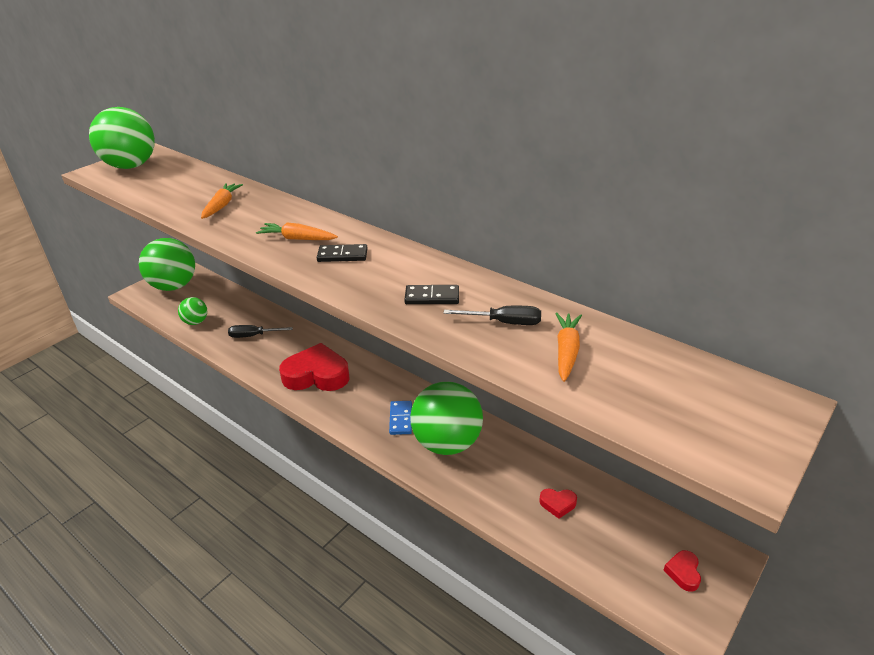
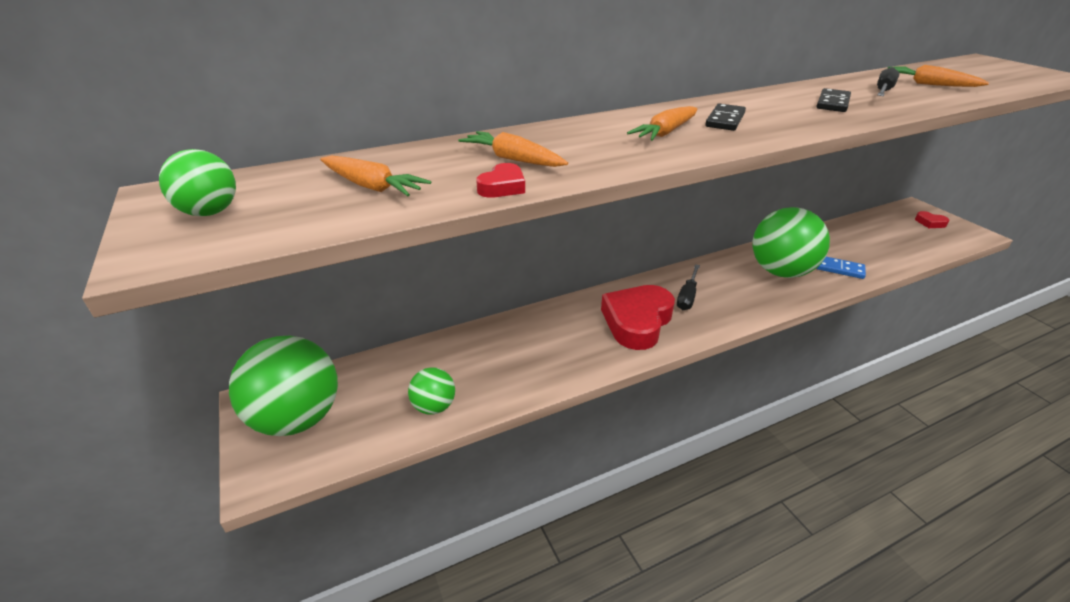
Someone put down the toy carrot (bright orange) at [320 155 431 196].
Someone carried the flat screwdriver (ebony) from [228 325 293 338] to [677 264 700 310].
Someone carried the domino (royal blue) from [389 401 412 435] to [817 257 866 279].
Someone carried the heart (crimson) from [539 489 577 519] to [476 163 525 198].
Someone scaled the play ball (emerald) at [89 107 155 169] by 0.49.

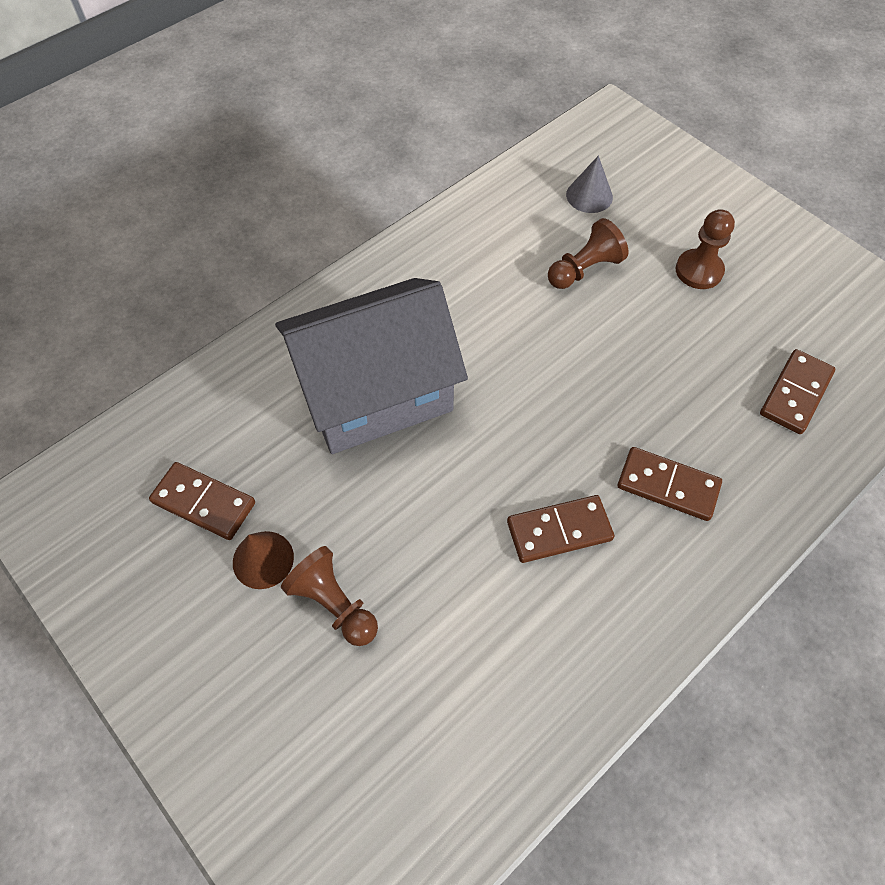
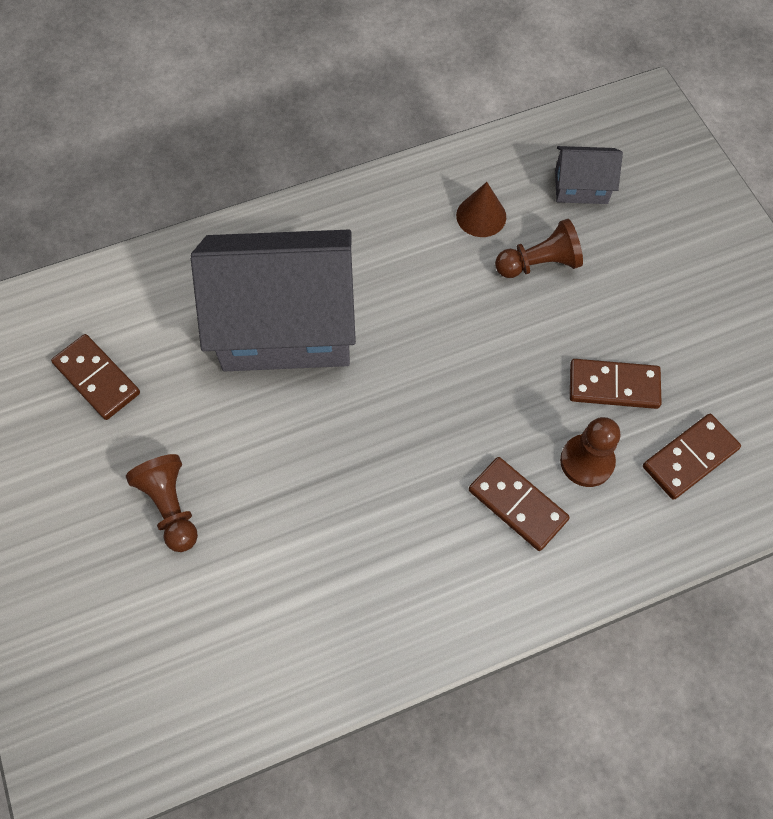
Someone carried the solid cone (brown) from [233 531 294 589] to [456 182 506 237].
Someone carried the domino (brown) from [507 495 614 563] to [570 359 662 409].
Someone carried the game pawn (brown) from [676 209 735 289] to [560 417 620 487].
Someone swapped the solid cone (grey) at [566 155 613 213] for the house (grey) at [555 146 623 204].

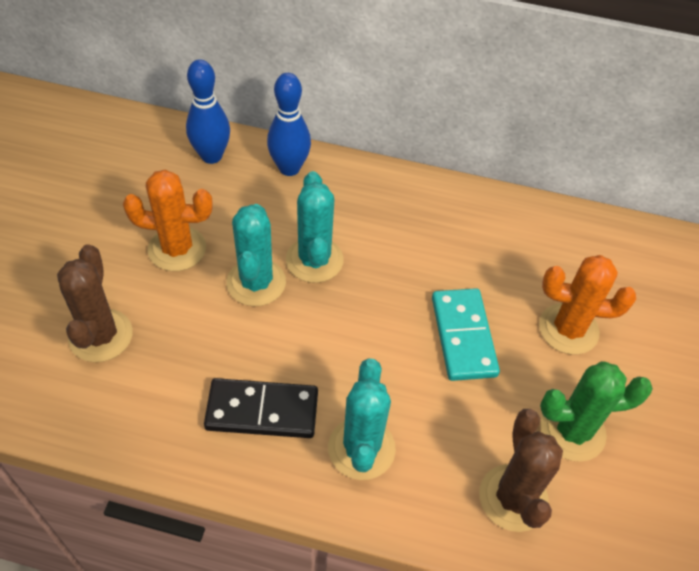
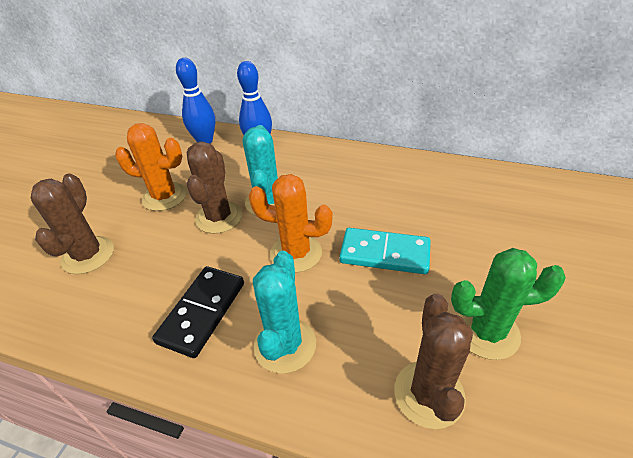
Someone carried the saguaro cactus (bright orange) from [539 255 636 355] to [248 174 333 273].
Someone repainted the saguaro cactus (teal) at [226 204 286 306], which became the saguaro cactus (brown) at [187 142 242 234].
Someone rotated the domino (ebony) at [204 378 318 438] by 75 degrees counterclockwise.
Someone rotated the domino (teal) at [432 288 500 381] by 75 degrees counterclockwise.

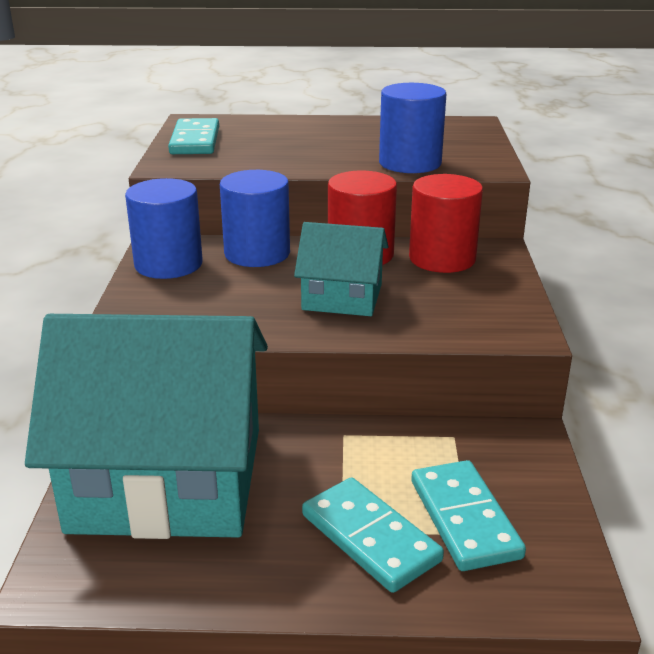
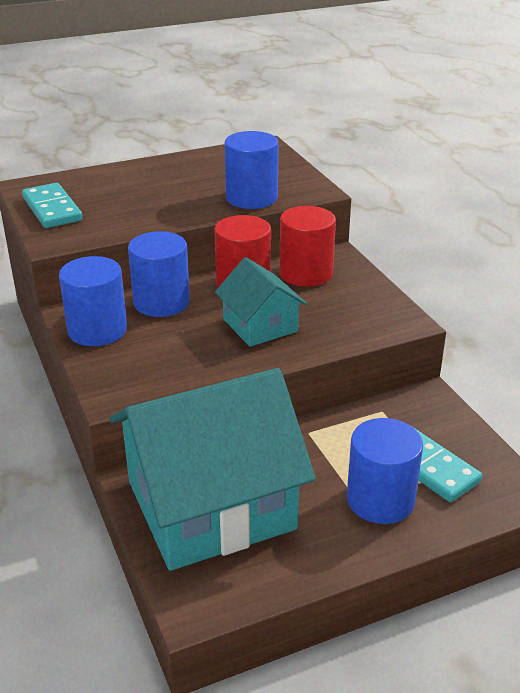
Someone swapped the domino (teal) at [302 477 444 593] for the cylinder (royal blue) at [347 418 423 524].
Someone rotated the house (teal) at [294 222 388 316] by 75 degrees clockwise.

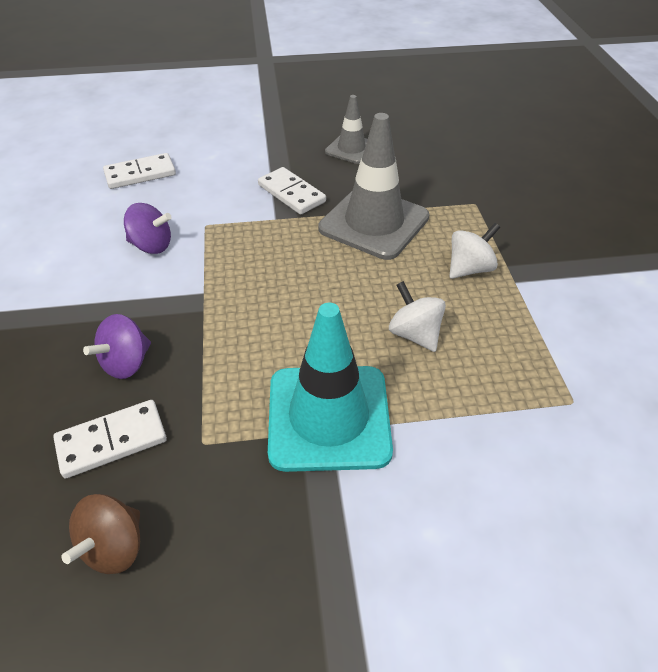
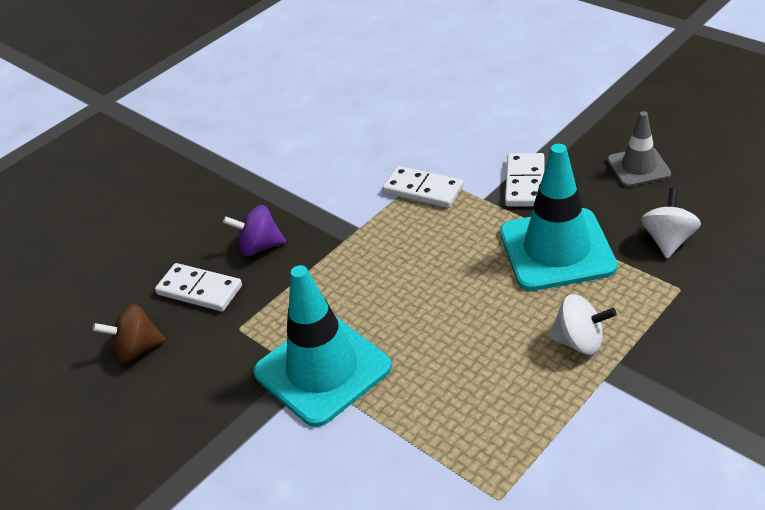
Someone took away the spinning top (purple) at [124 203 172 254].
Someone carried the domino (white) from [103 153 176 189] to [382 166 464 208].
Someone carried the spinning top (white) from [389 281 446 352] to [641 187 701 259].
Someone repainted the traffic cone (grey) at [318 113 430 260], which became the traffic cone (teal) at [500 144 617 291].

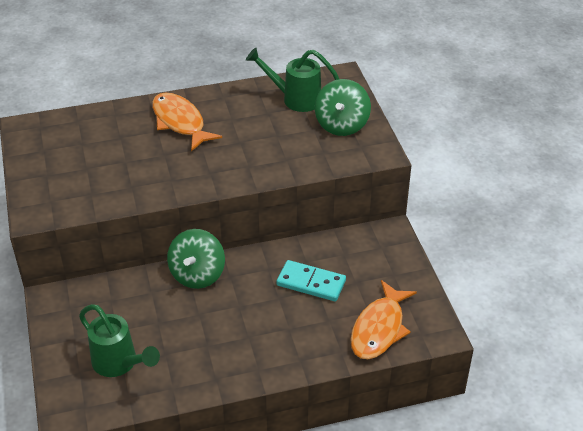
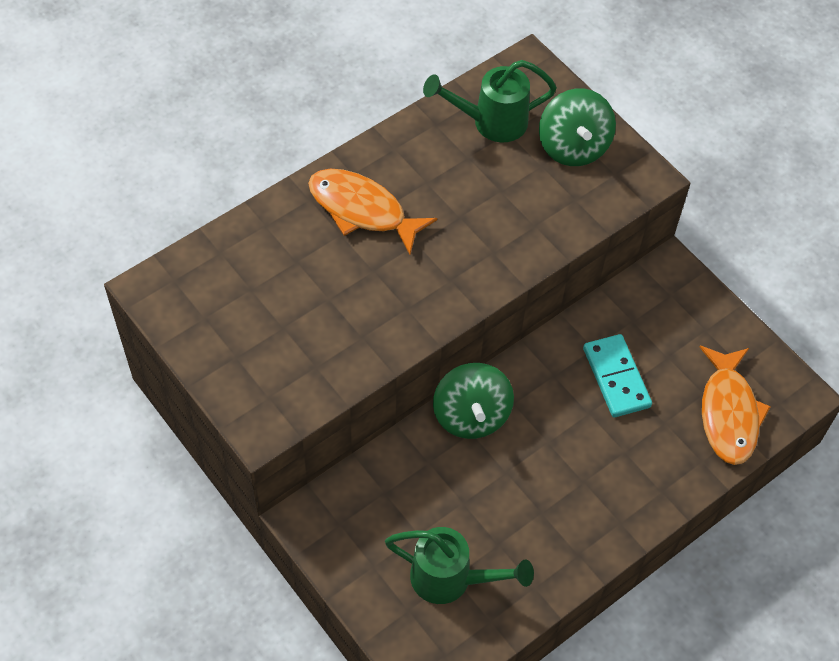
Someone rotated the domino (teal) at [277 260 346 301] by 75 degrees clockwise.

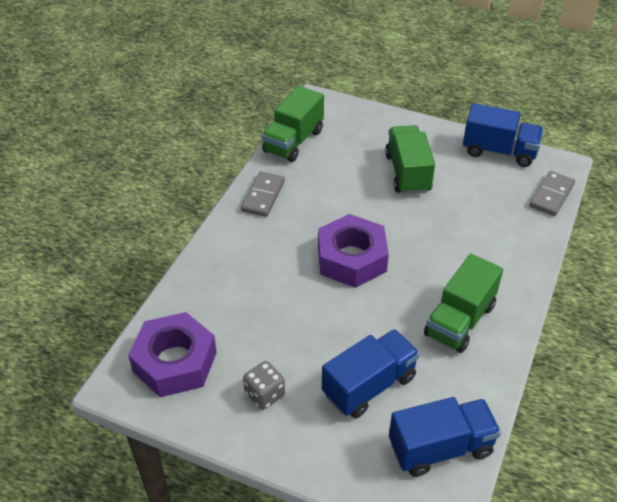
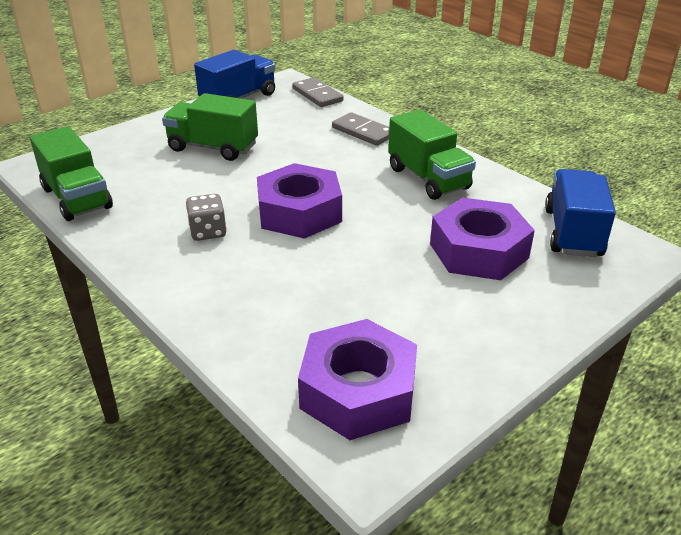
Someone carried the domino (grey) from [241 172 285 217] to [332 112 389 146].
Someone carried the dice (grey) from [243 361 285 410] to [186 194 227 241].
Someone swapped the toy truck (royal blue) at [322 329 420 418] for the hex nut (purple) at [430 198 535 280].

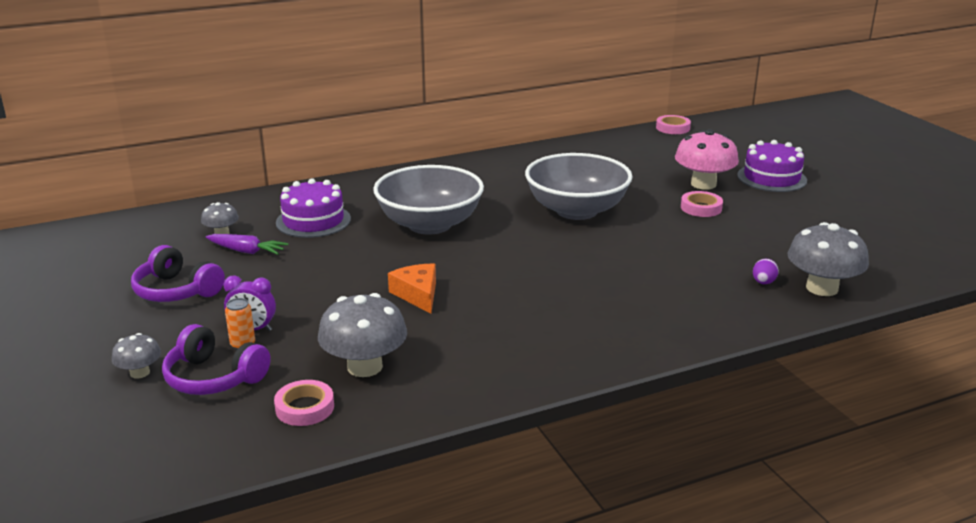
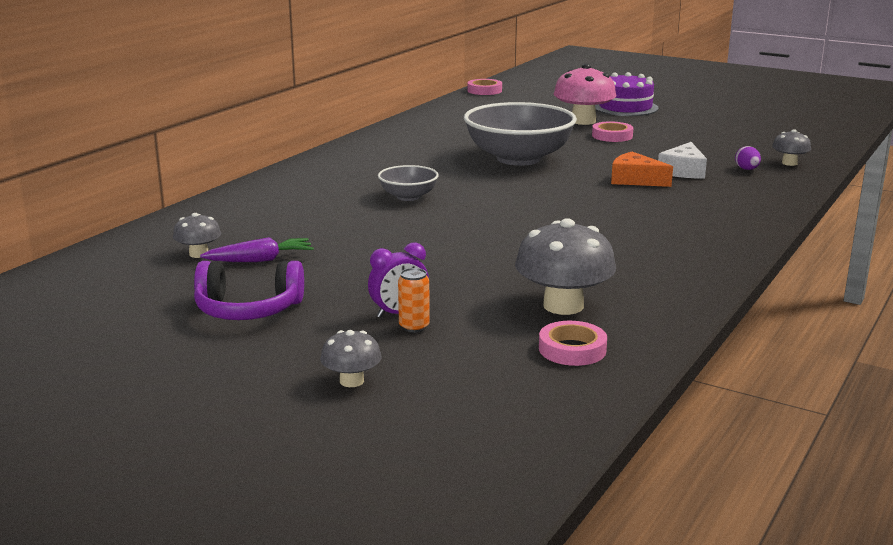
Someone took away the headset (purple) at [162 324 271 395].
Someone took away the gateau (purple) at [276 178 351 238].
Someone put down the cheese wedge (white) at [658 142 707 178].
Someone carried the cheese wedge (bright orange) from [388 264 436 313] to [611 152 673 187].
Someone scaled the serving bowl (grey) at [373 165 484 235] by 0.49.
Someone scaled the fungus (grey) at [788 222 869 296] by 0.53.

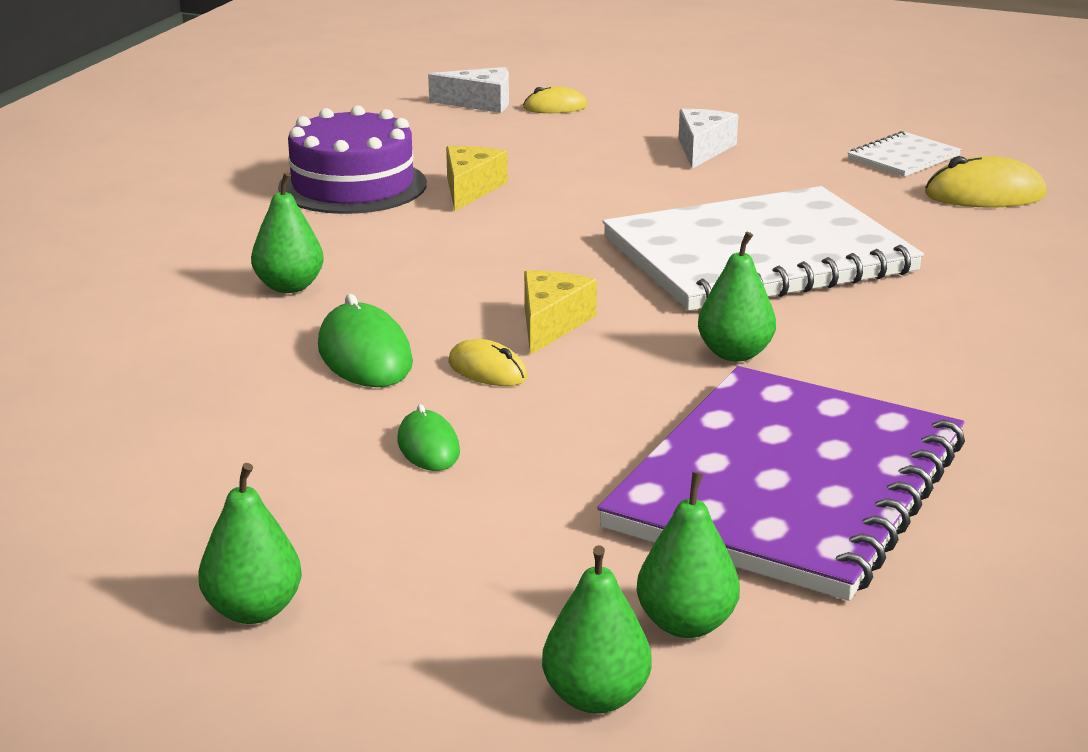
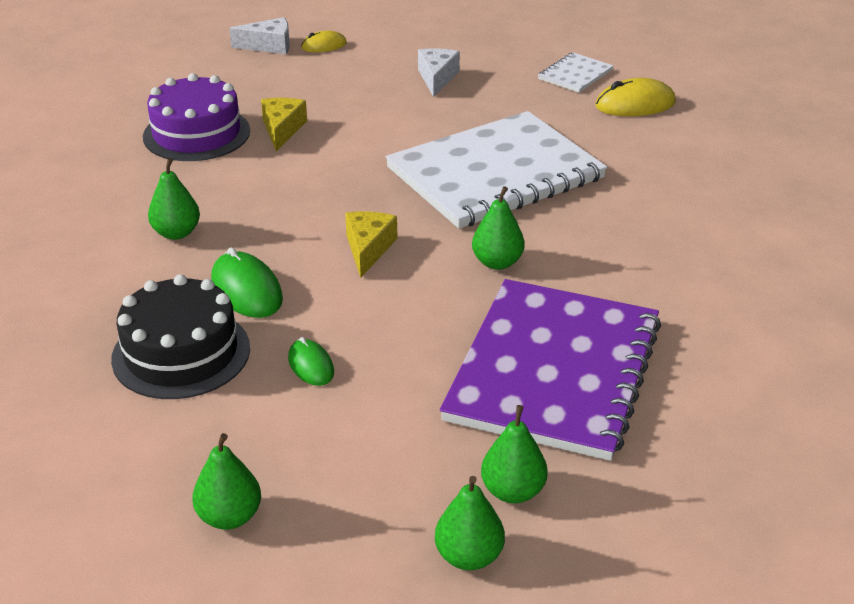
Someone took away the PC mouse (yellow) at [448 339 528 386].
Someone put down the gateau (ebony) at [111 274 250 399].

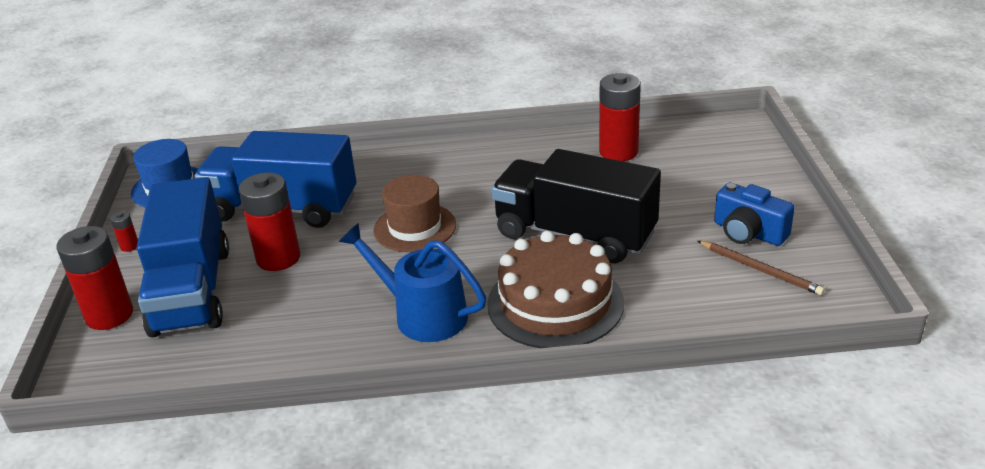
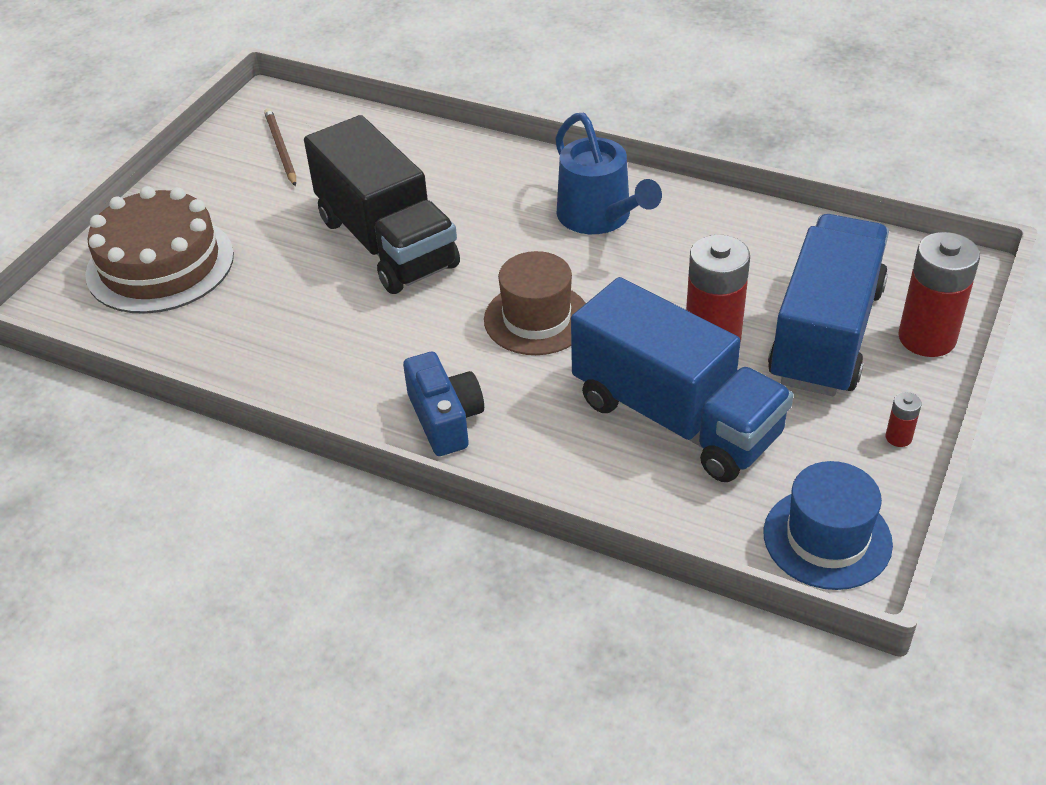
Someone took away the power cell (crimson) at [599 73 641 161].
Someone carried the gateau (brown) from [487 231 624 348] to [85 186 234 314].
Someone carried the camera (royal blue) from [714 182 795 246] to [403 352 484 456].

